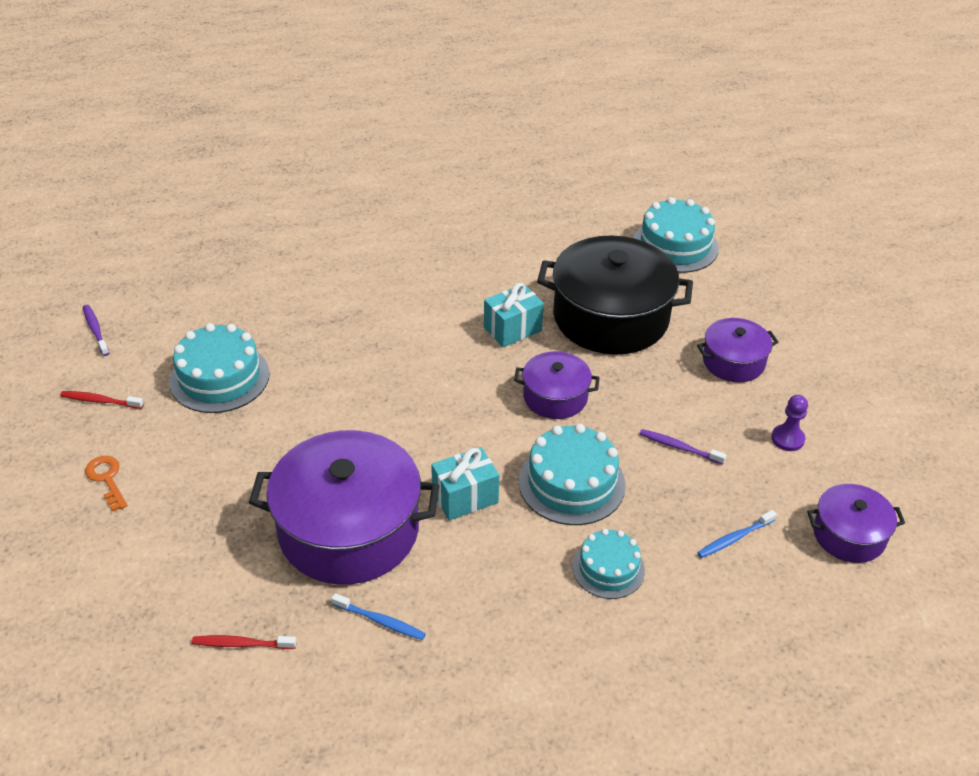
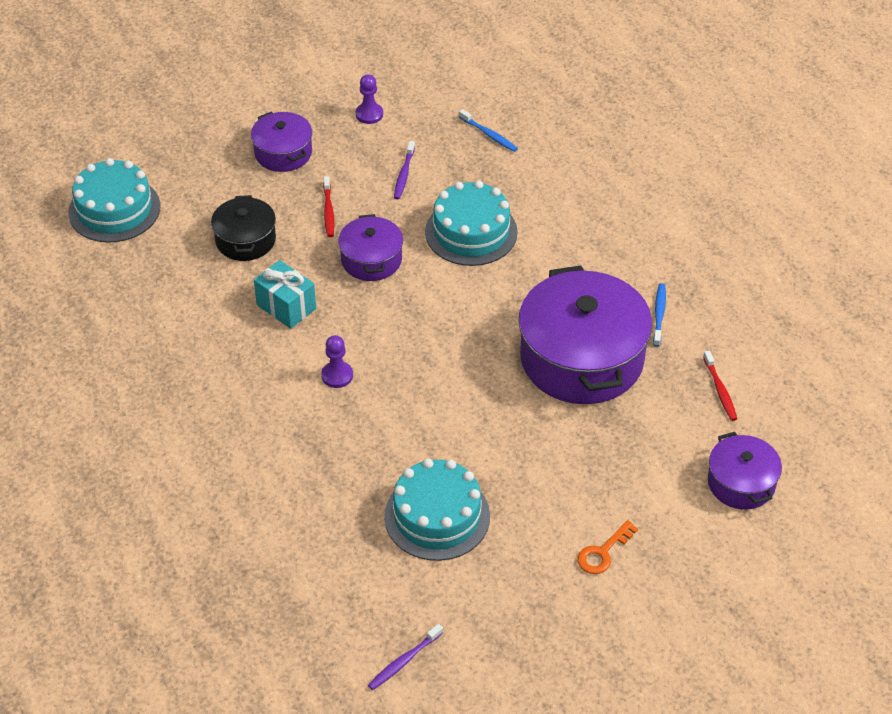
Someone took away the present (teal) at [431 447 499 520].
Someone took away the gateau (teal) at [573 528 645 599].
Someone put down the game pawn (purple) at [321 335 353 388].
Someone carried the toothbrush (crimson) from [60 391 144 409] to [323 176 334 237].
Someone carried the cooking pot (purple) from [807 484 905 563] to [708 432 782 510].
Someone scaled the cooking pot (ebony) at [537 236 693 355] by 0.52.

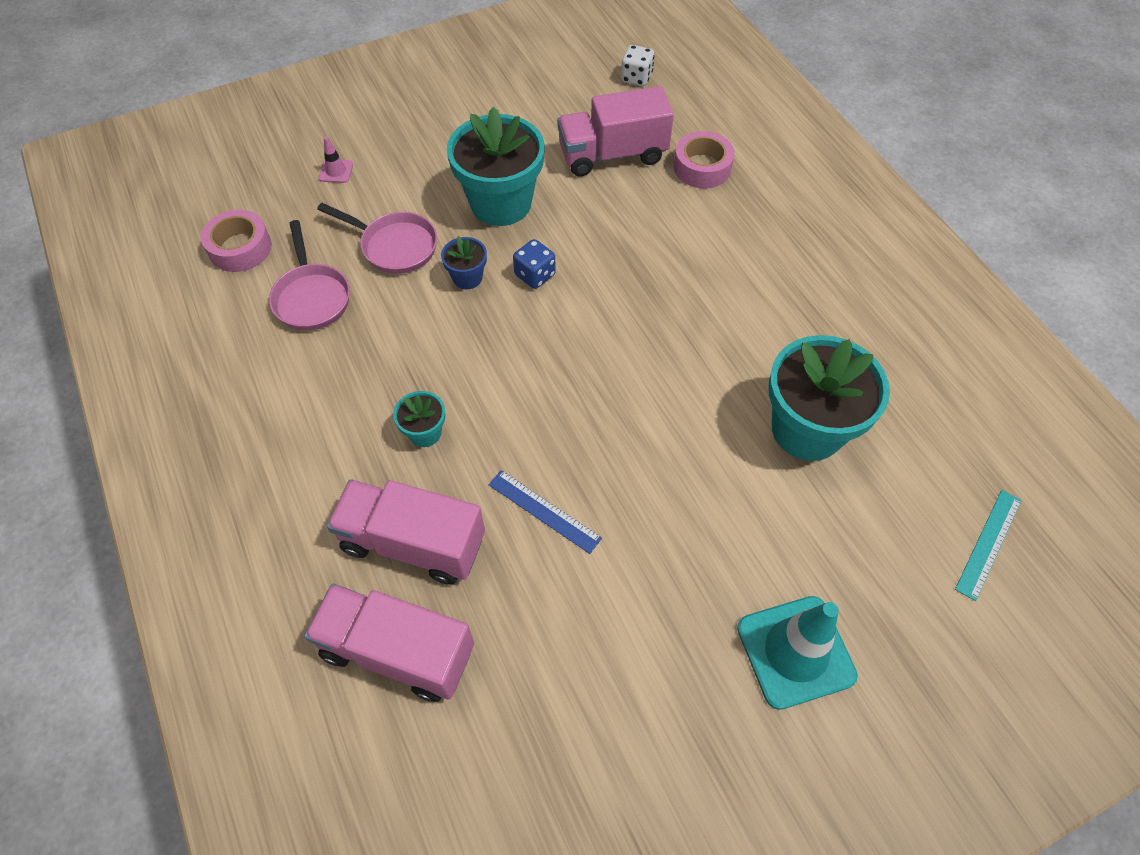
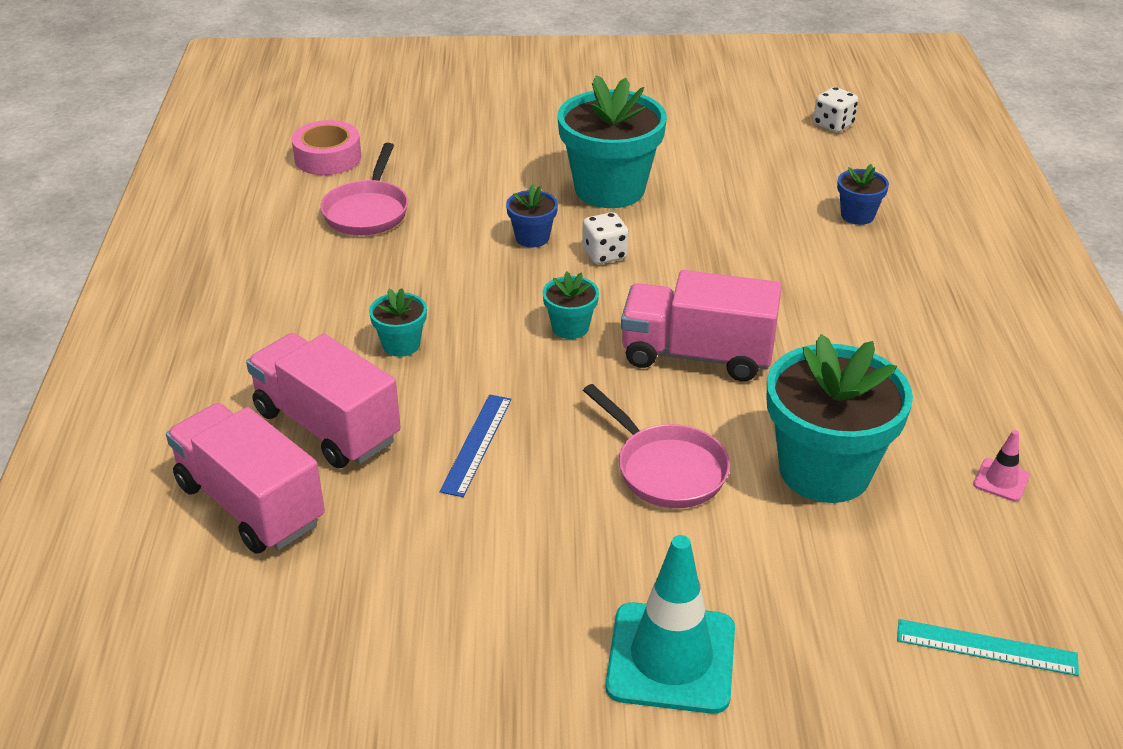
Someone put down the plant pot (teal) at [542 272 599 339].
Someone carried the pan (pink) from [317 203 437 274] to [583 384 730 508].
Someone carried the traffic cone (pink) from [319 137 353 183] to [973 430 1030 501].
Someone carried the toy truck (pink) from [557 86 674 176] to [621 270 782 381].
Someone swapped the roll of tape (pink) at [673 131 735 188] for the plant pot (royal blue) at [837 164 889 225].
Someone repainted the dice (royal blue) at [513 239 556 289], which became the dice (white) at [582 212 629 264].
Someone rotated the ruler (royal blue) at [488 470 602 554] by 45 degrees clockwise.
Someone rotated the ruler (teal) at [955 490 1022 601] by 45 degrees clockwise.

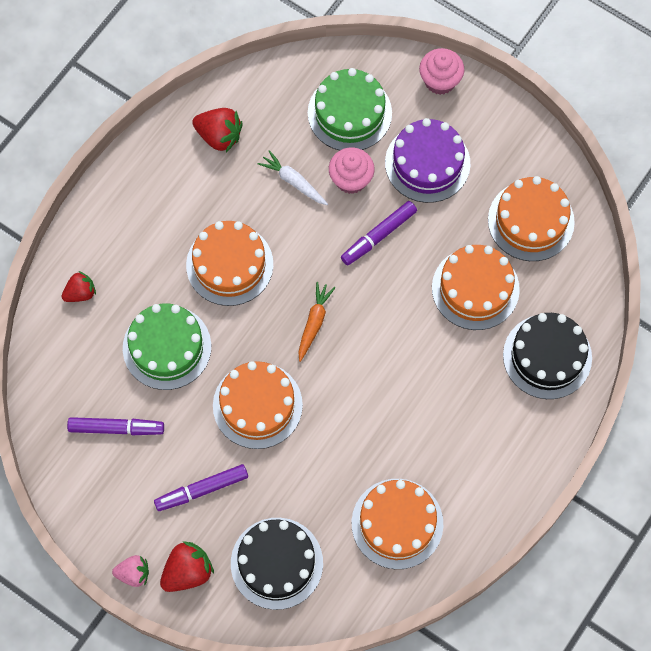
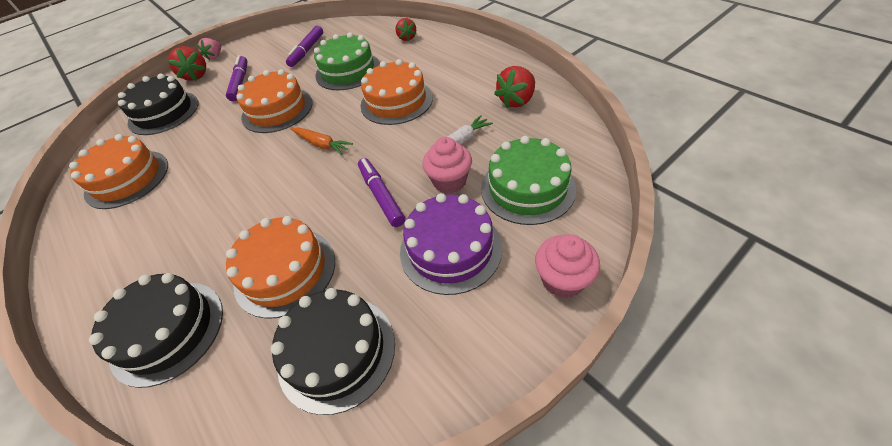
Someone repainted the gateau (bright orange) at [488 176 575 261], which became the gateau (ebony) at [271 288 395 415].

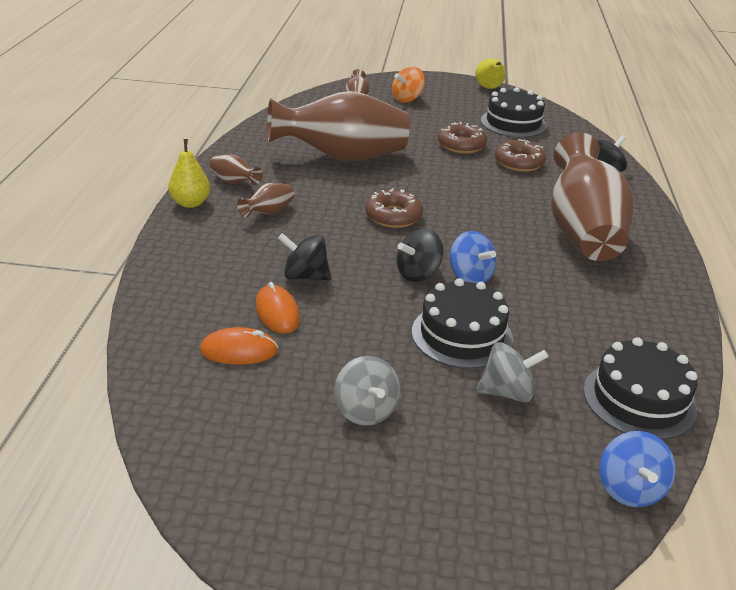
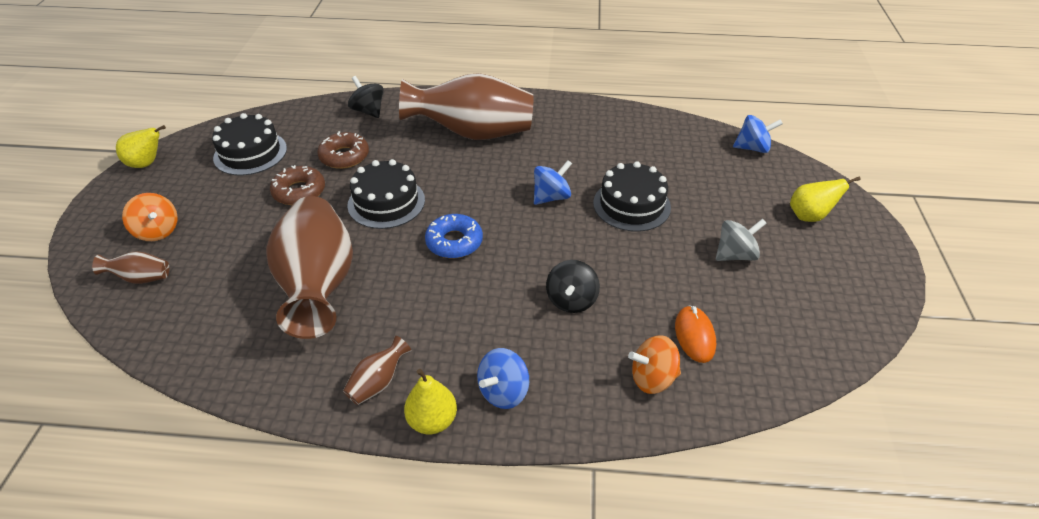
Someone took away the tall vase (brown) at [237 183 295 217].
Someone took away the PC mouse (bright orange) at [255 282 300 334].
Someone took away the spinning top (ebony) at [397 229 443 282].
Someone took away the spinning top (grey) at [476 342 548 402].
Someone put down the spinning top (royal blue) at [477 348 529 409].
Someone put down the spinning top (bright orange) at [628 335 681 394].
Someone put down the pear (yellow) at [790 176 861 222].
Someone carried the gateau (ebony) from [584 337 697 440] to [347 159 425 229].
Someone repainted the donut (brown) at [365 188 423 228], which became the donut (royal blue) at [425 214 483 258].

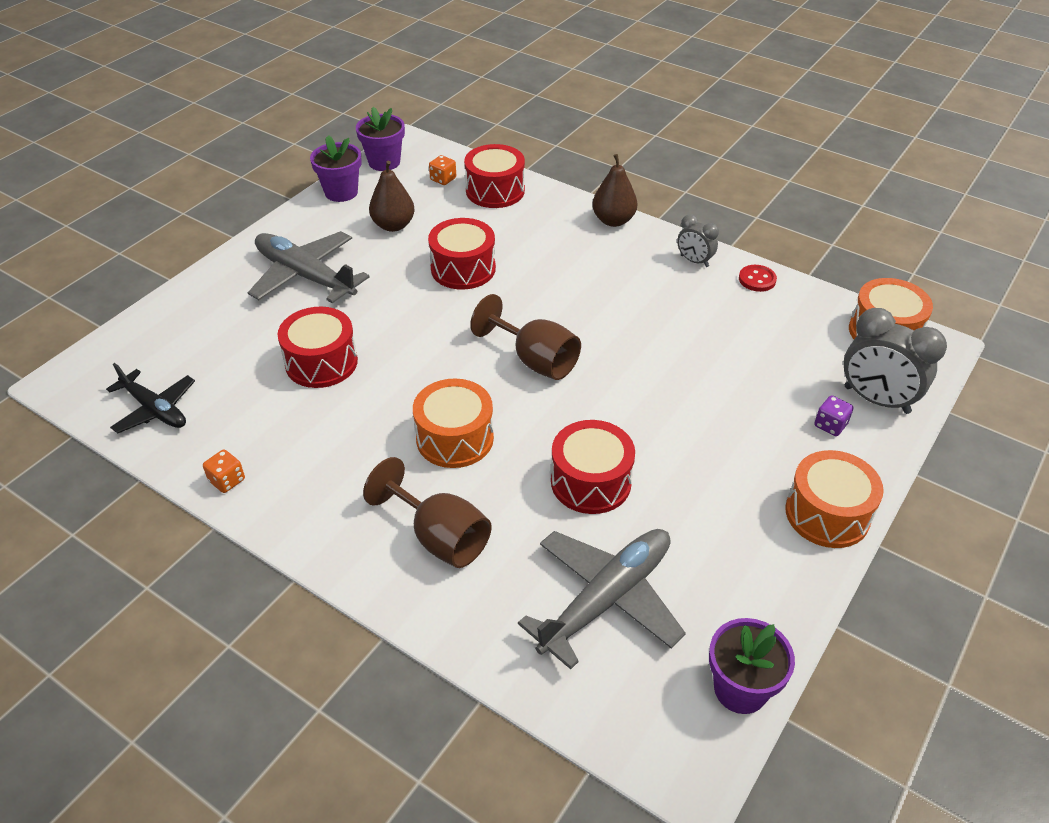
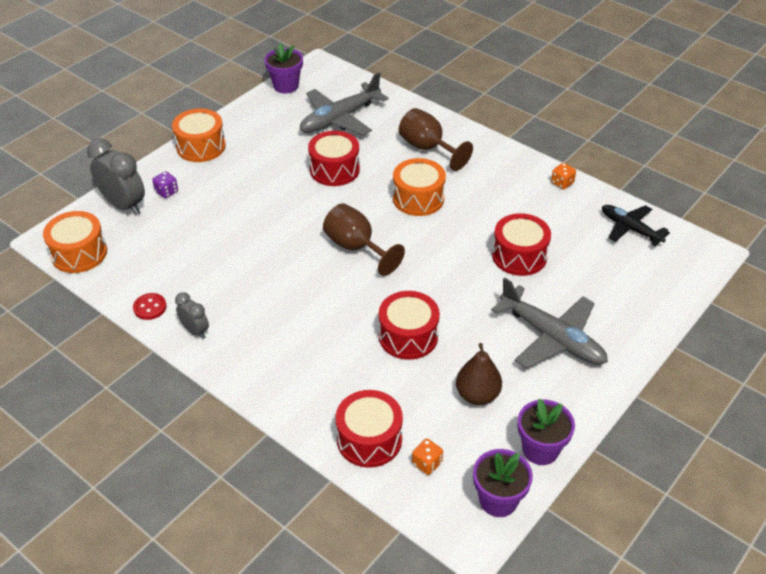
Someone took away the pear (brown) at [592 154 637 227].

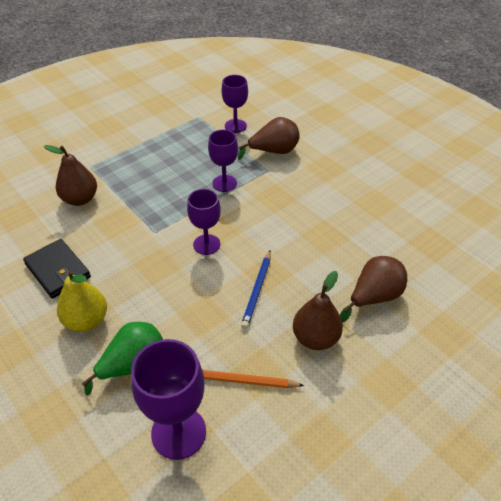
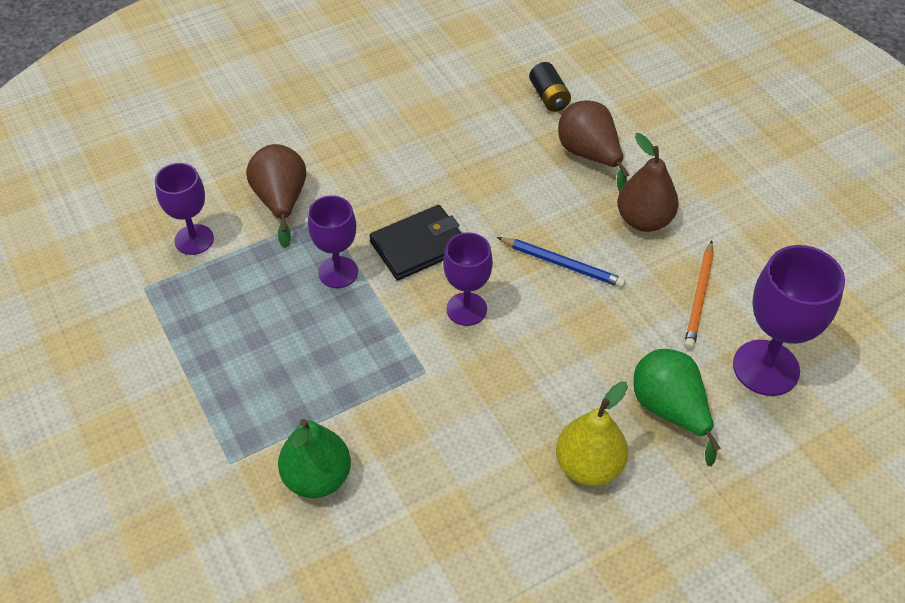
Someone put down the power cell (ebony) at [529 62 571 112].
Someone carried the wallet (ebony) from [23 239 91 298] to [369 205 461 280].
Someone repainted the pear (brown) at [44 145 97 206], which became the pear (emerald) at [278 419 351 498].

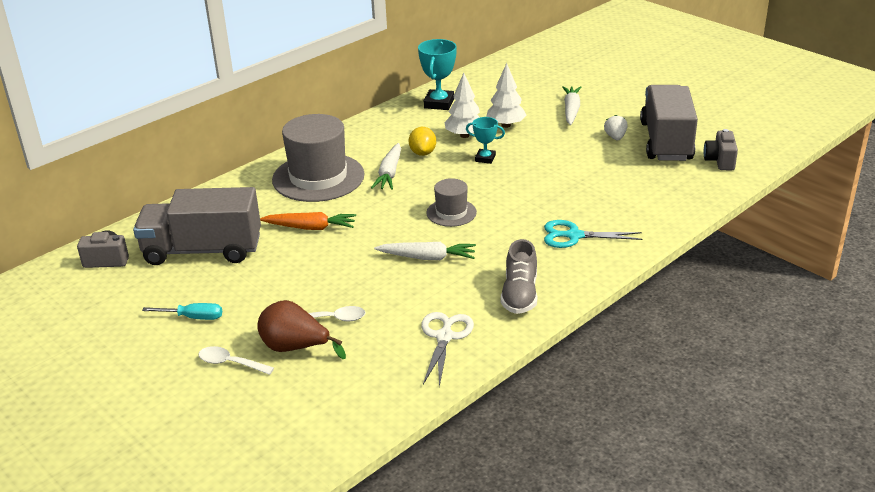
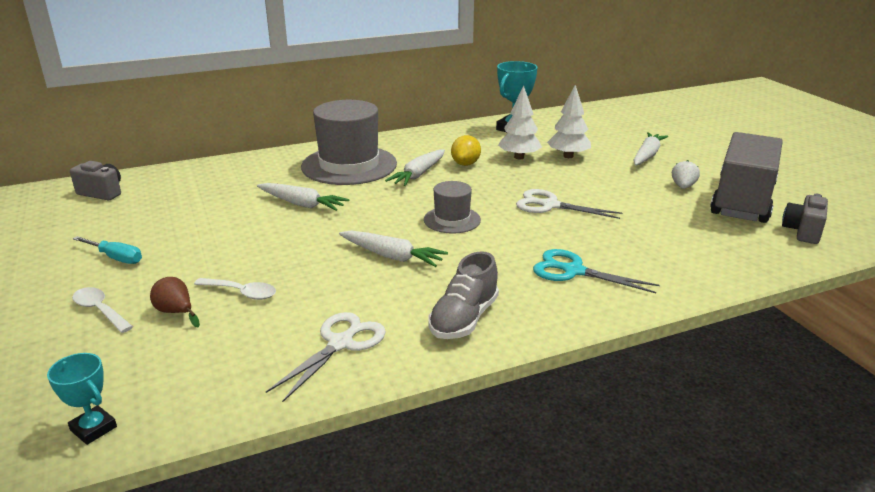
Someone took away the toy truck (grey) at [133 187 261 265].
Someone put down the pair of scissors (white) at [516 189 622 219].
Someone carried the trophy (teal) from [466 117 505 164] to [47 353 117 445].
Someone repainted the toy carrot (bright orange) at [260 212 356 230], which became the toy carrot (white) at [257 183 350 211].
Someone scaled the pear (brown) at [257 300 346 359] by 0.60.

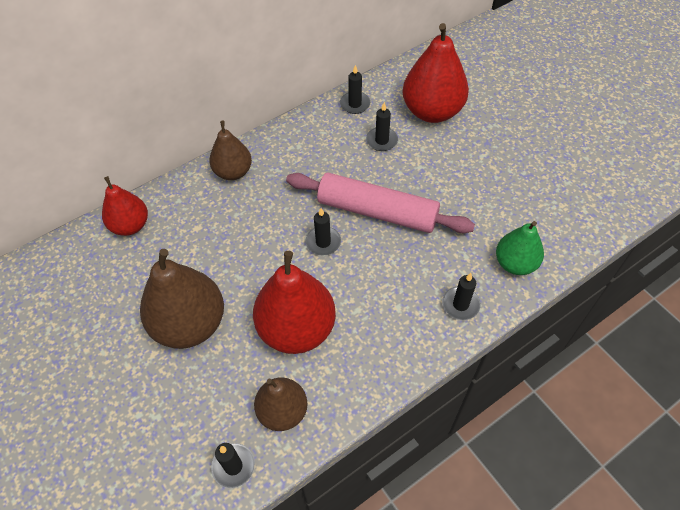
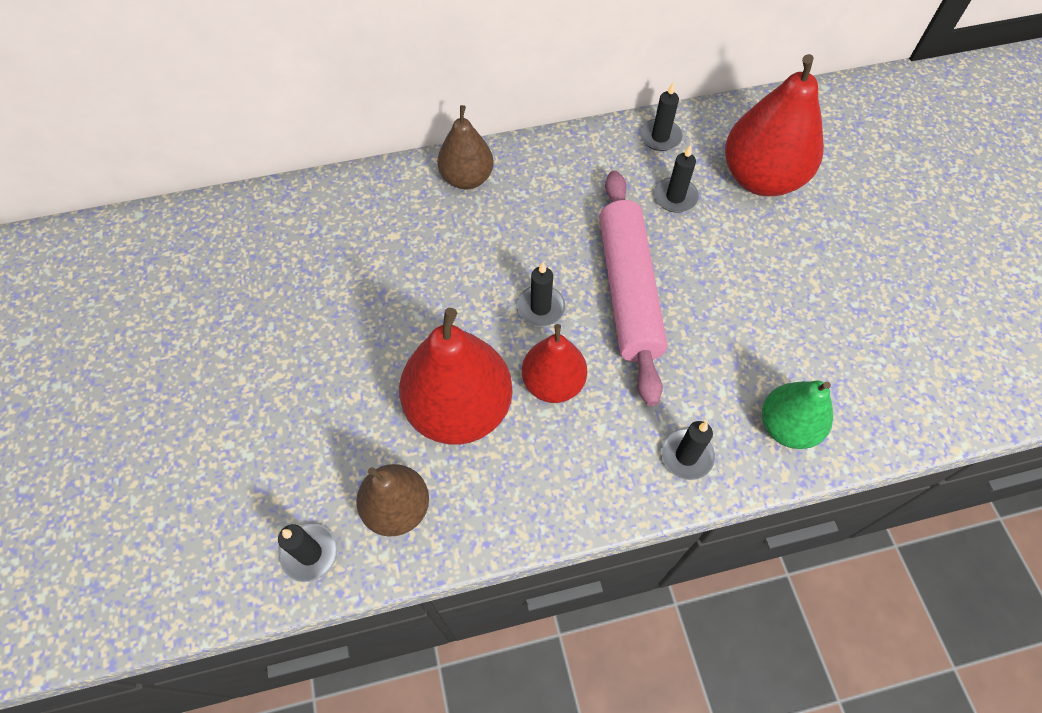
Someone took away the pear (brown) at [140 249 224 349].
Someone carried the pear (crimson) from [102 176 148 236] to [522 324 587 403].
Someone rotated the rolling pin (pink) at [286 173 475 233] by 45 degrees clockwise.

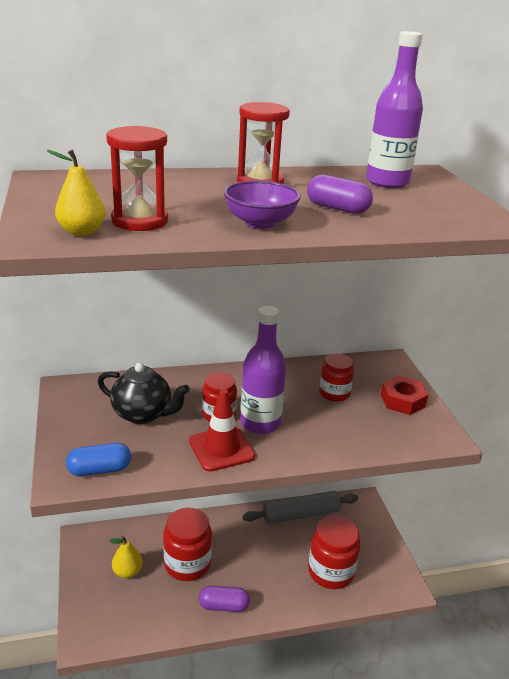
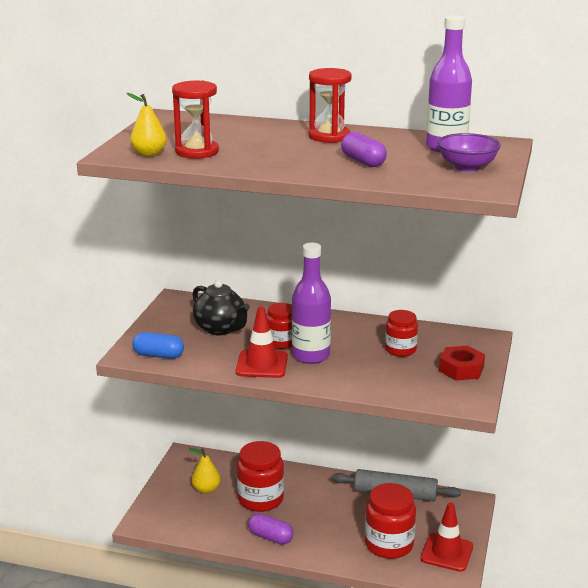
Someone put down the traffic cone (crimson) at [420 503 473 572].
Someone carried the serving bowl (purple) from [224 181 301 229] to [438 133 501 172].

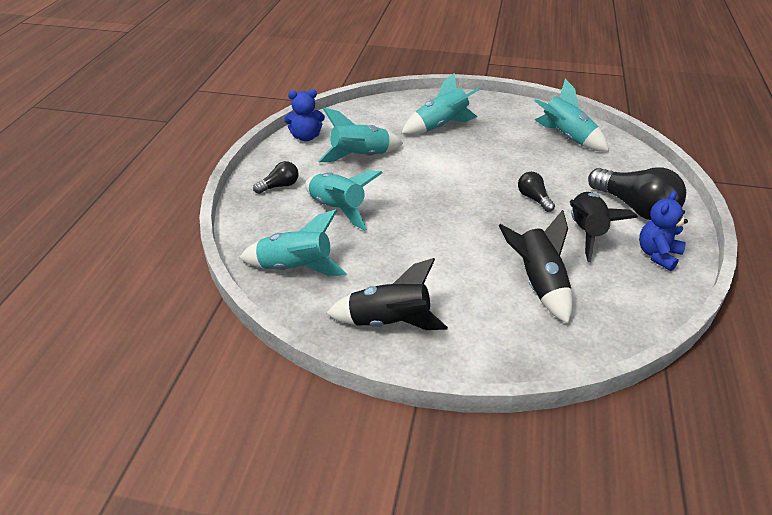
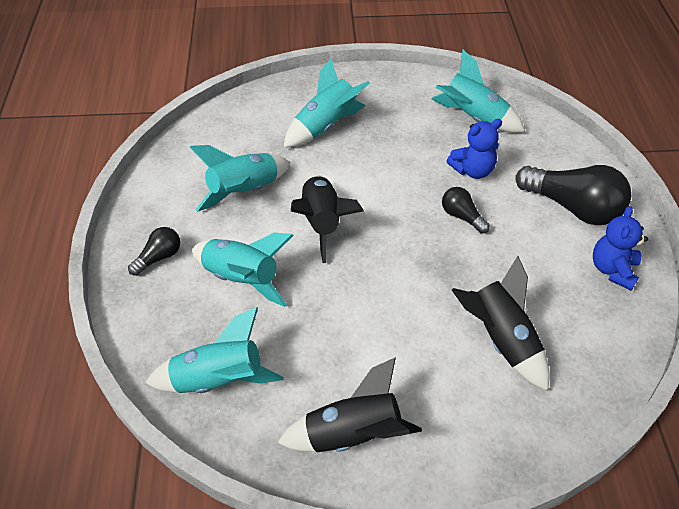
Someone carried the teddy (royal blue) from [284 89 325 141] to [447 119 502 179].
Someone carried the toy rocket (ebony) from [570 192 638 262] to [291 175 364 263].

